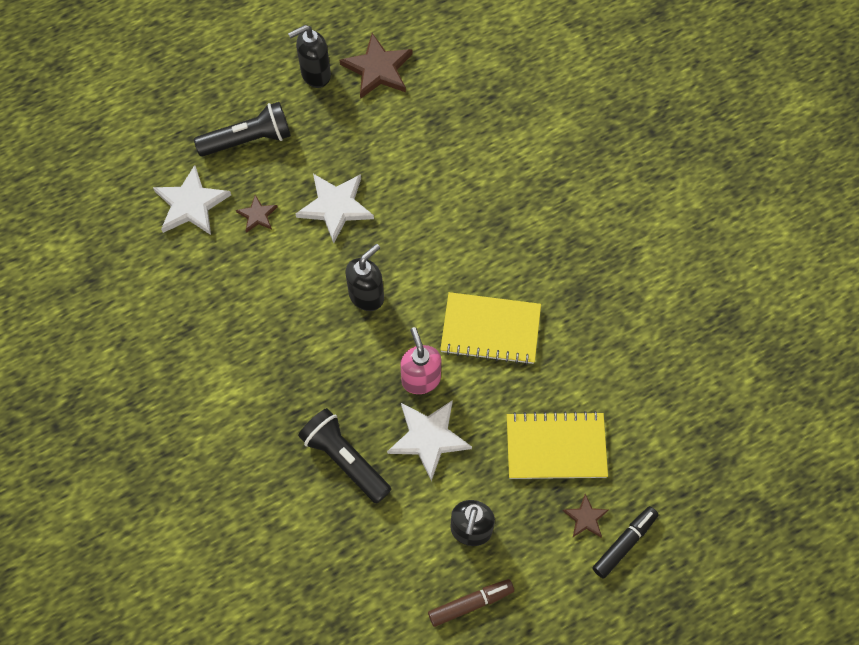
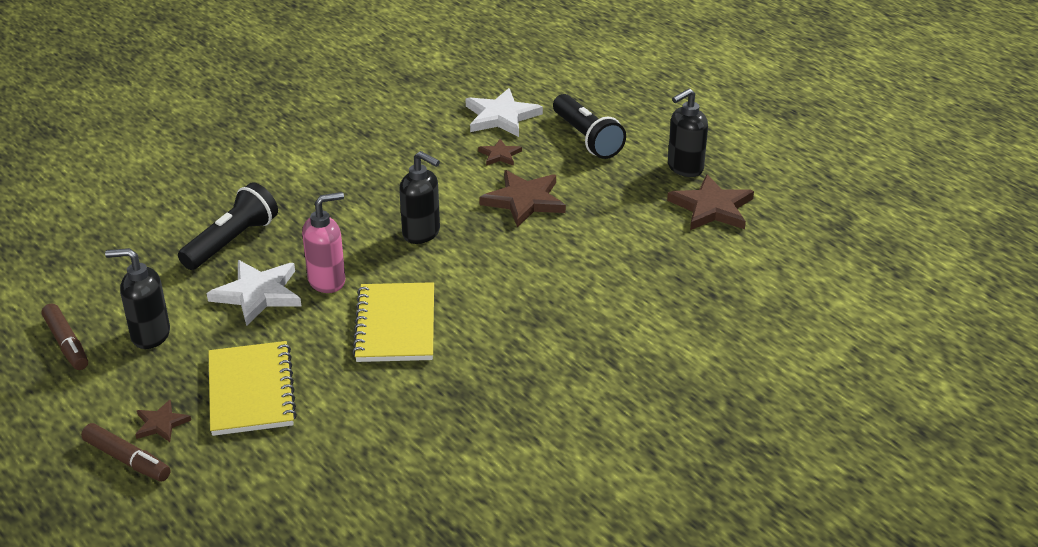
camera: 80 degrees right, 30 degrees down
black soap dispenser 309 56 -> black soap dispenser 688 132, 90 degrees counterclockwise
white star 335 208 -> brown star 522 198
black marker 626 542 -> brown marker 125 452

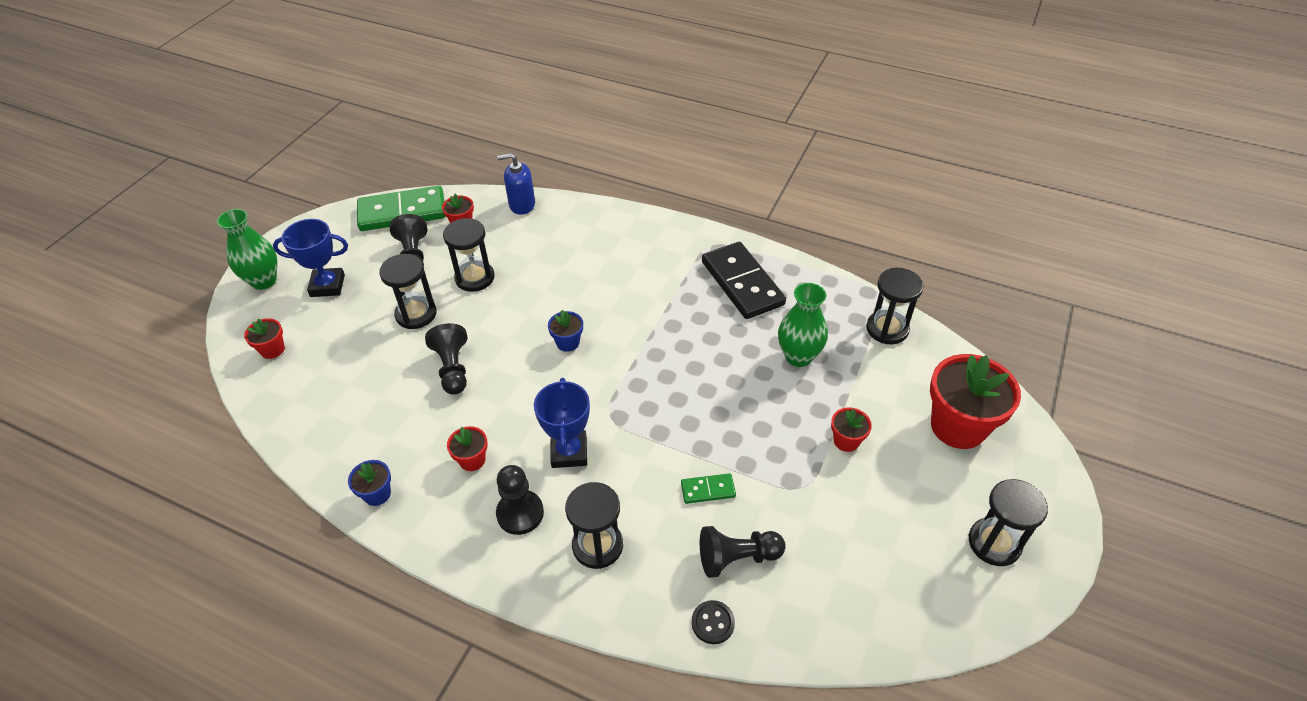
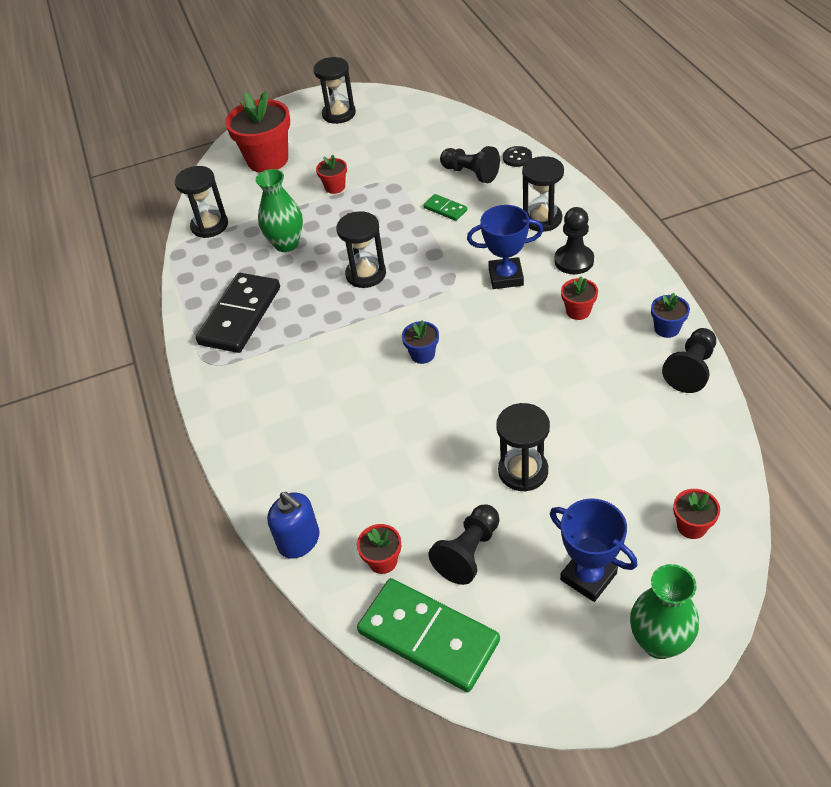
camera: 130 degrees left, 0 degrees up
black hourglass 468 255 -> black hourglass 361 249, shifted
black pawn 446 359 -> black pawn 689 360, shifted
blue trophy 562 423 -> blue trophy 505 247, 45 degrees clockwise

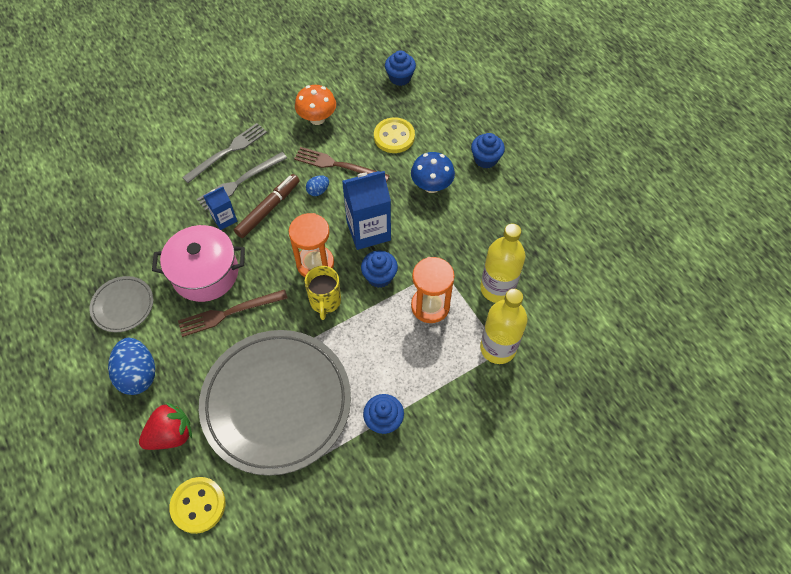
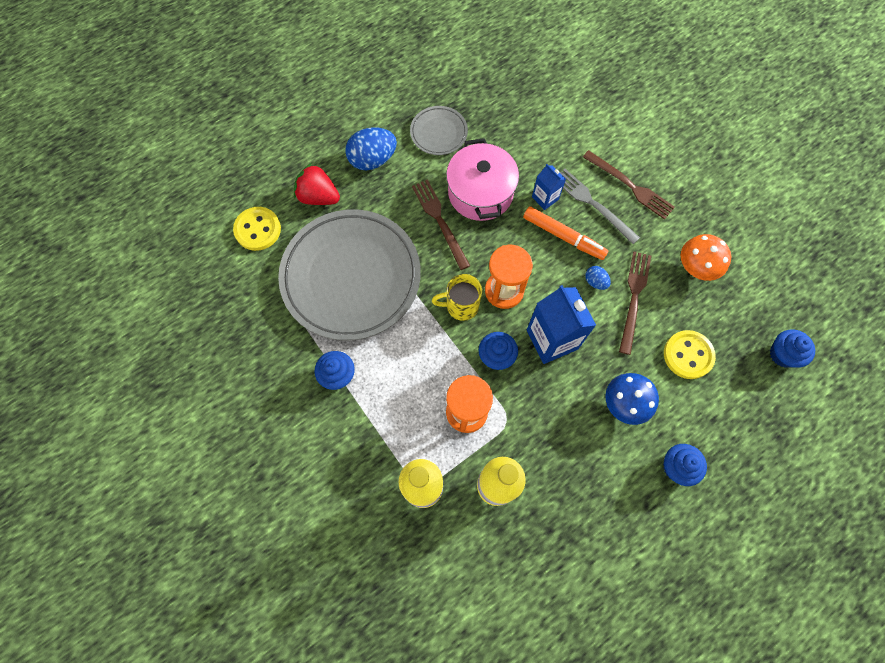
camera: 85 degrees right, 10 degrees up
grey fork 224 153 -> brown fork 629 185
brown marker 267 206 -> orange marker 565 233
red strawberry 165 426 -> red strawberry 317 184, 150 degrees clockwise

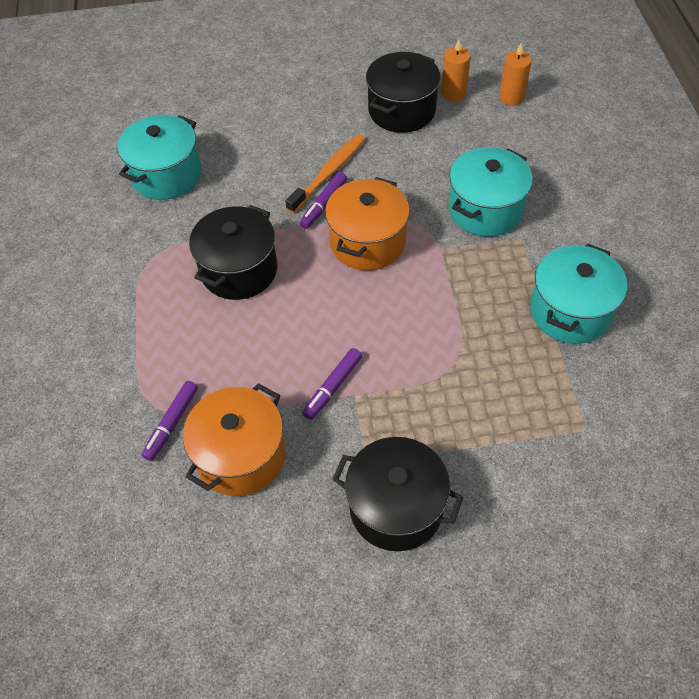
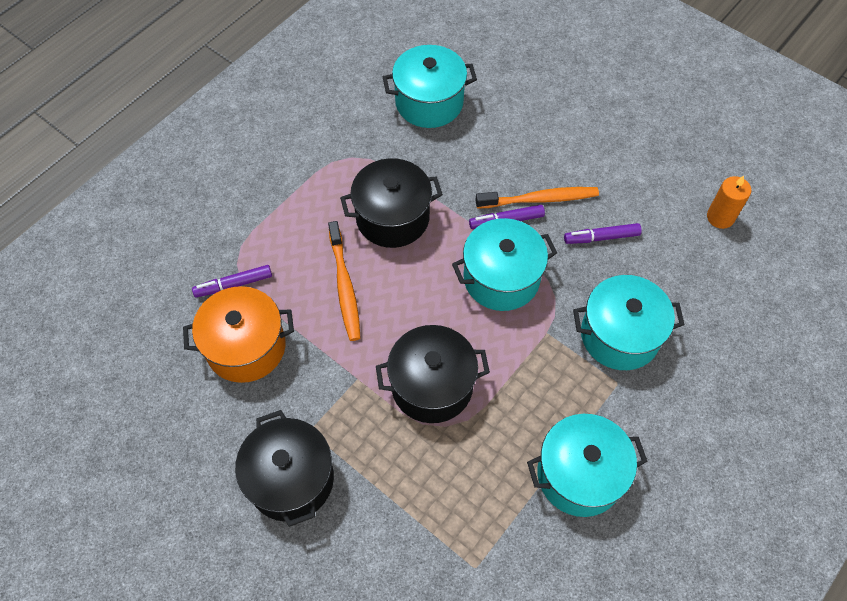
camera: 45 degrees right, 5 degrees up
orange candle 515 74 -> none
black pot 403 92 -> black pot 433 374, shifted
orange pot 367 224 -> turquoise pot 504 264
purple marker 332 384 -> purple marker 603 233, shifted
none -> orange toothbrush 344 281

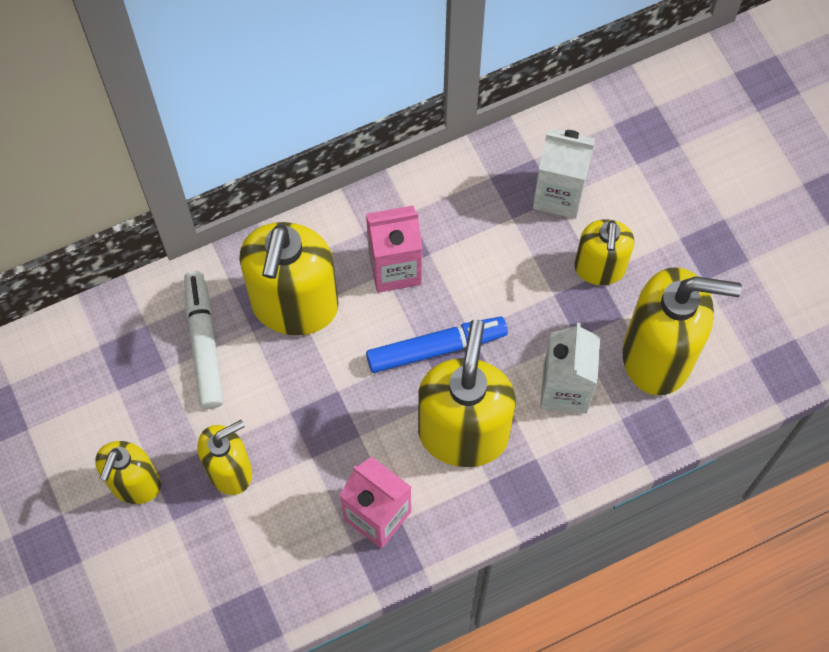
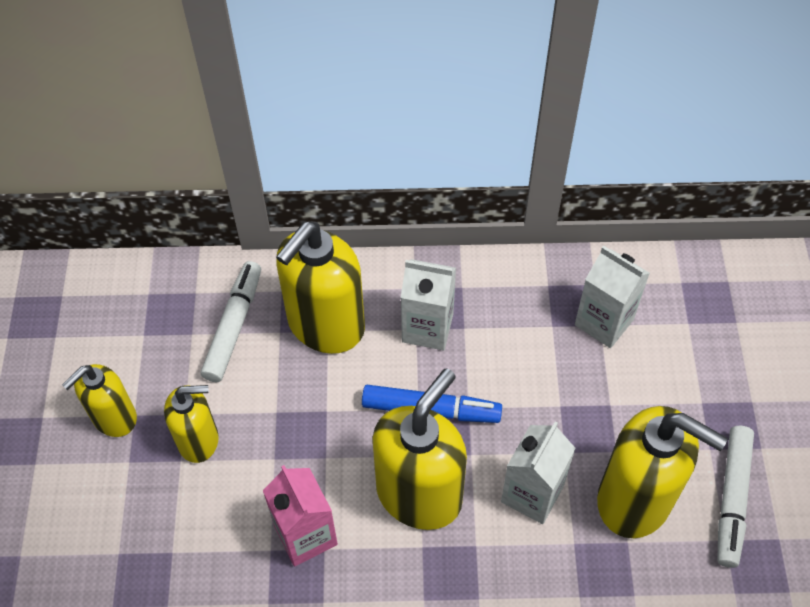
camera: 25 degrees right, 10 degrees down
pink carton 394 249 -> white carton 428 304
yellow soap dispenser 604 252 -> none
none -> white marker 735 497

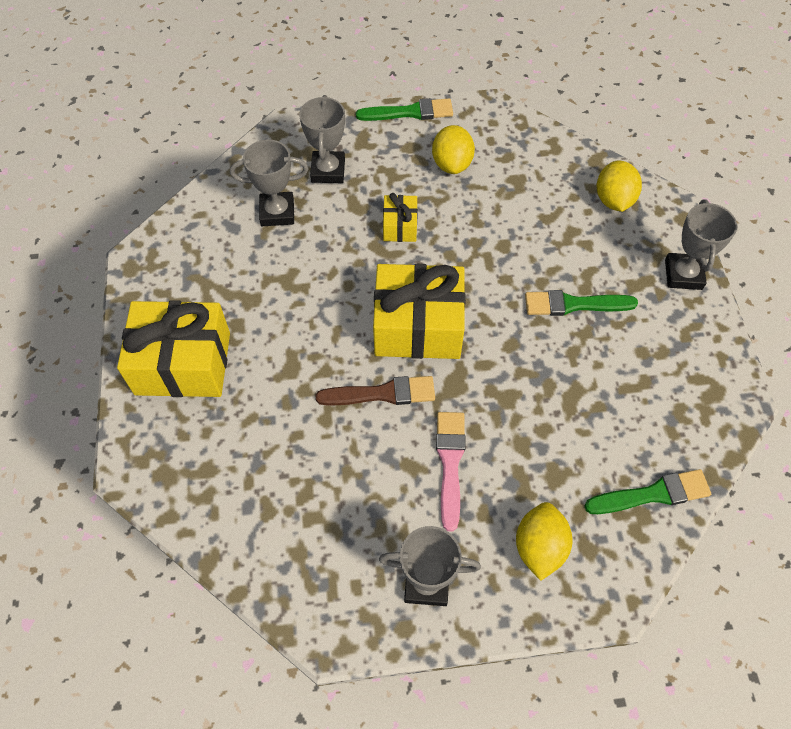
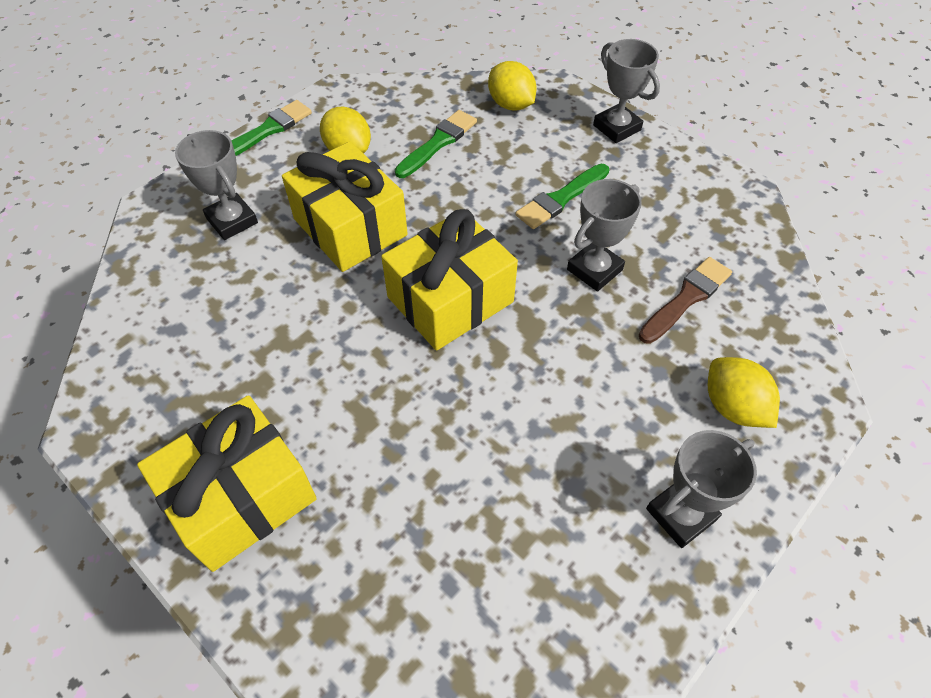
camera: 40 degrees left, 5 degrees down
grey trophy 269 183 -> grey trophy 604 235, shifted
yellow gift 400 217 -> yellow gift 345 206, x2.06
brown brush 375 390 -> brown brush 685 300, shifted
pink brush 451 471 -> none
green brush 648 491 -> green brush 436 144, shifted

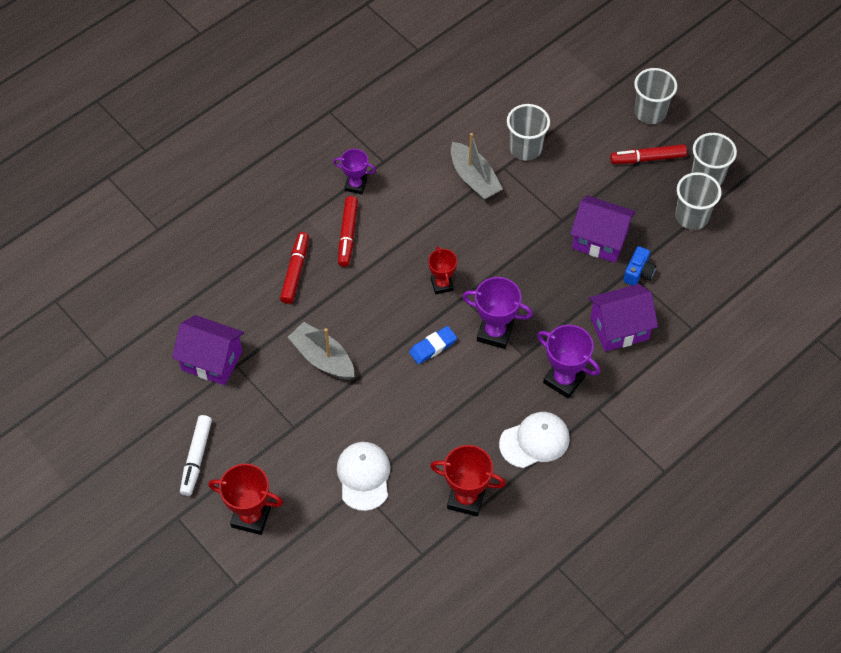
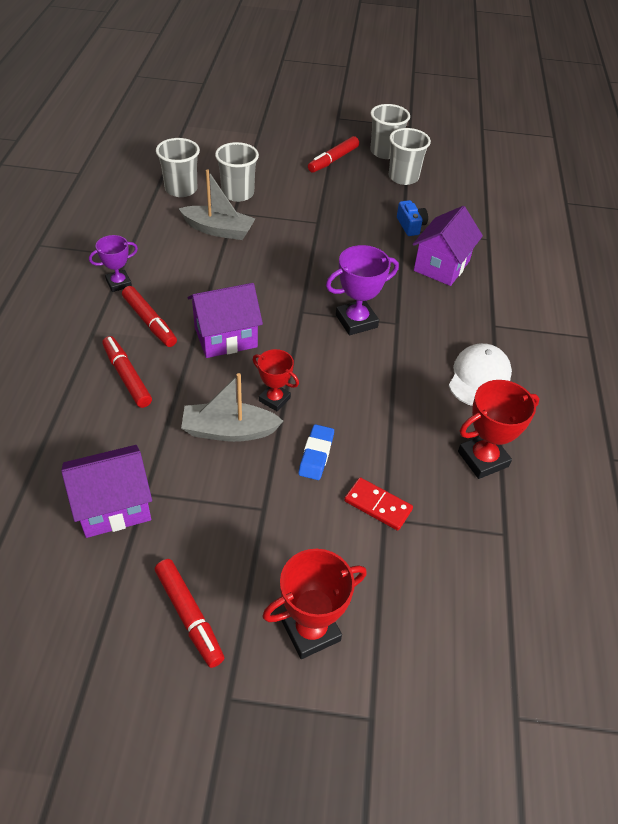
camera: 45 degrees left, 10 degrees down
grey cup 655 96 -> grey cup 178 167, shifted
purple house 603 229 -> purple house 225 320, shifted
red trophy 442 270 -> red trophy 276 380, shifted
purple trophy 568 362 -> none
blue eraser 433 345 -> blue eraser 316 452, shifted
white marker 196 455 -> red marker 189 613
white cap 363 476 -> red domino 378 504

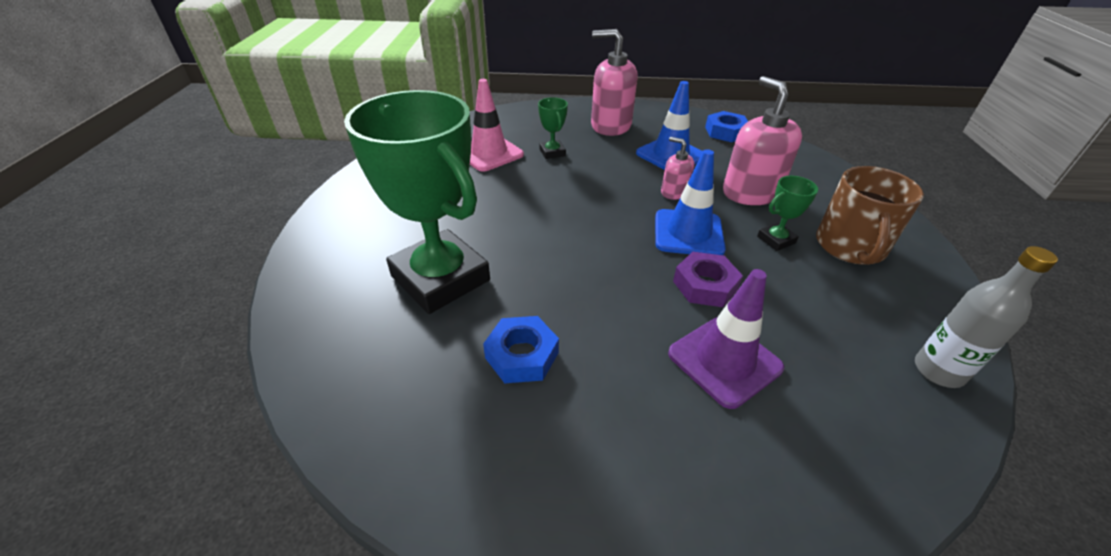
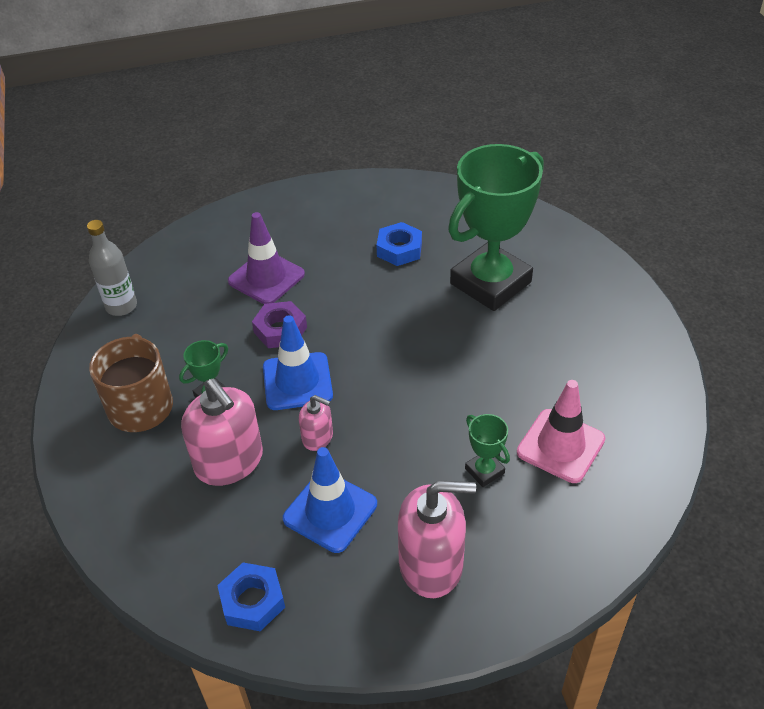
camera: 165 degrees right, 5 degrees up
green trophy 417 202 -> green trophy 496 227, 75 degrees counterclockwise

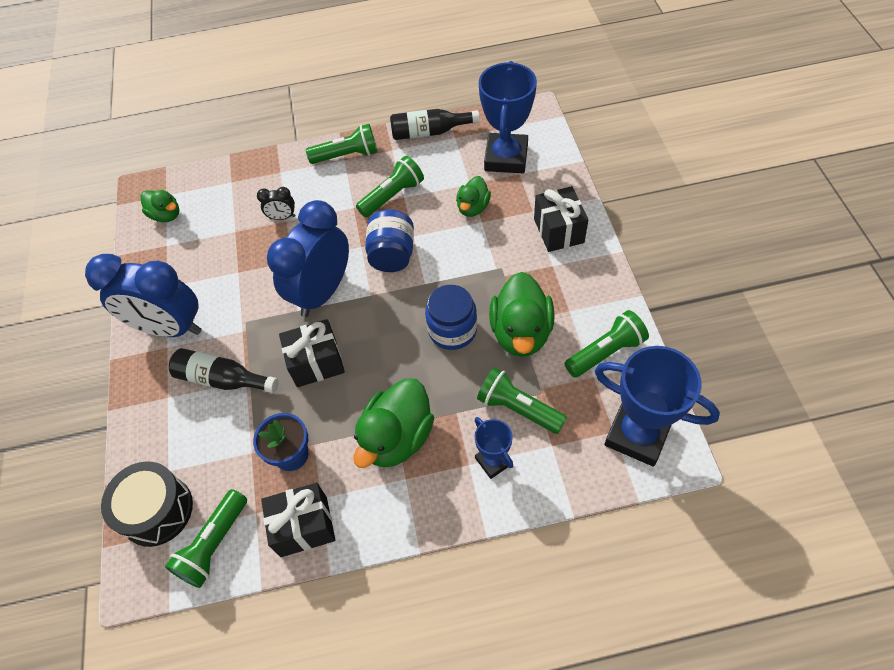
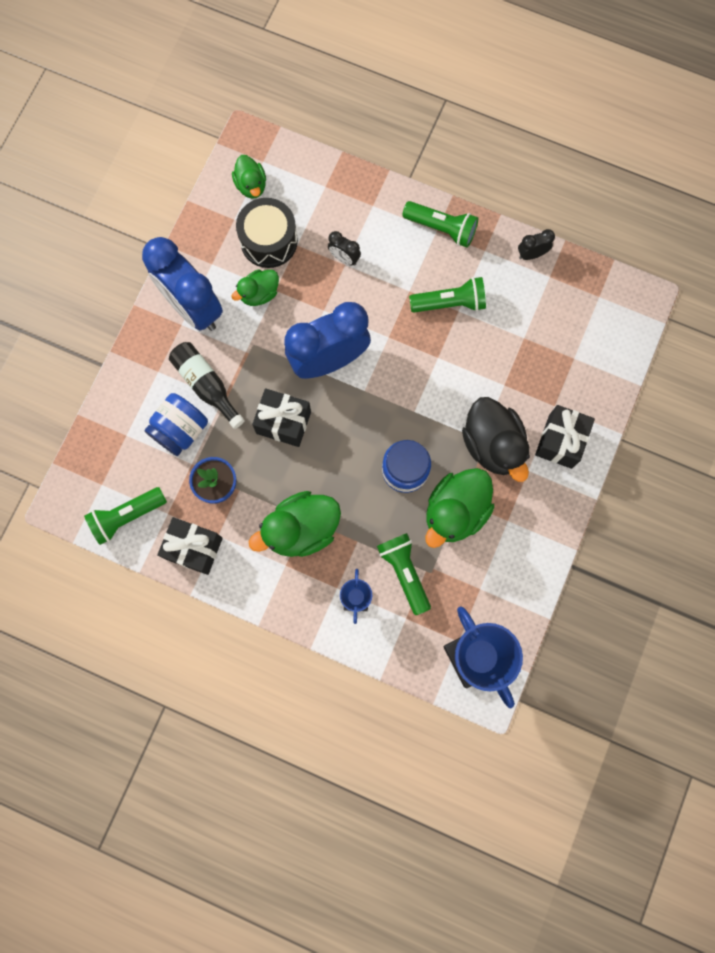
camera: 30 degrees right, 20 degrees up
blue trophy 508 117 -> none
black bottle 435 124 -> black clock 536 244
green duck 473 196 -> green duck 255 288, shifted
blue jar 389 240 -> blue jar 176 424, shifted
green flashlight 606 344 -> none
black drum 147 504 -> black drum 267 233, shifted
none -> black duck 496 439

